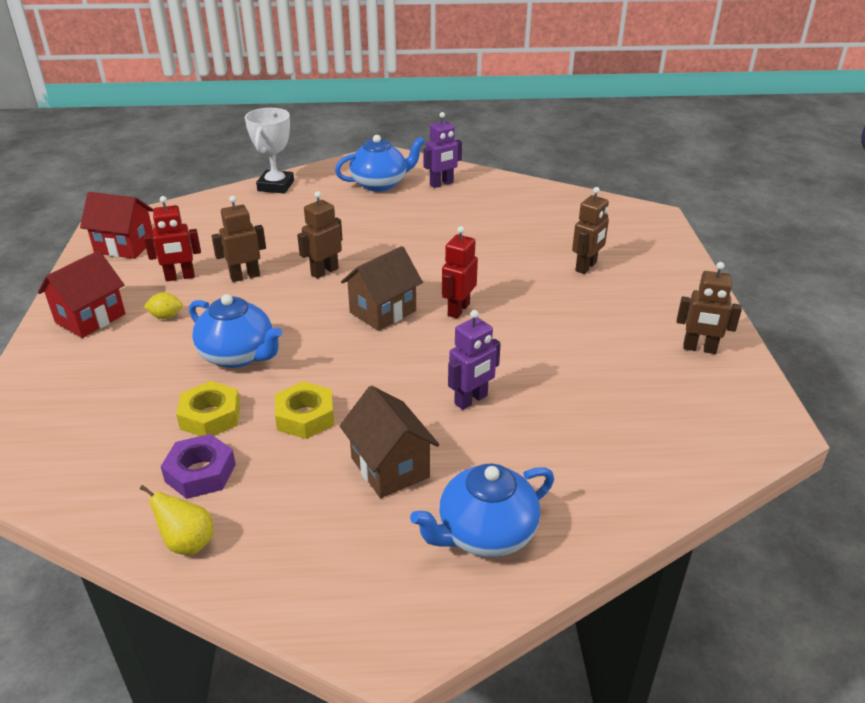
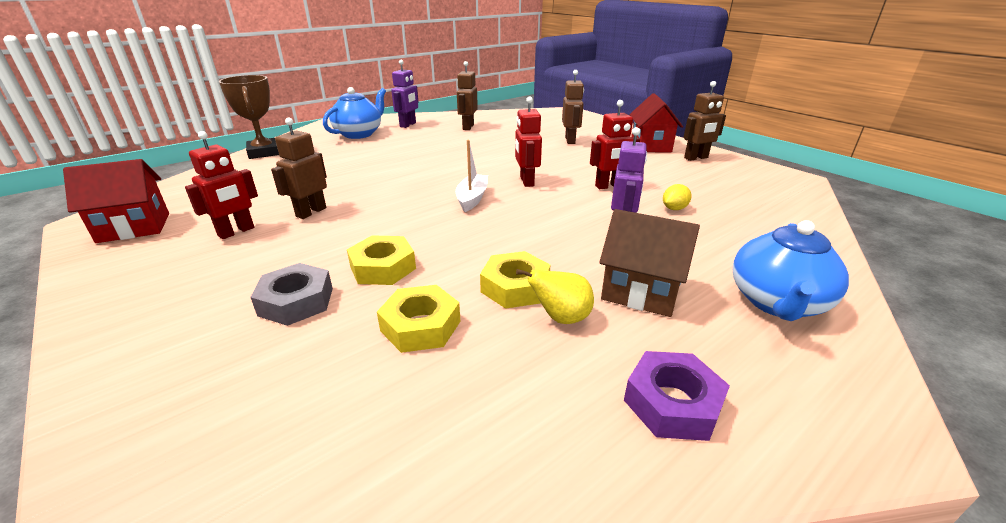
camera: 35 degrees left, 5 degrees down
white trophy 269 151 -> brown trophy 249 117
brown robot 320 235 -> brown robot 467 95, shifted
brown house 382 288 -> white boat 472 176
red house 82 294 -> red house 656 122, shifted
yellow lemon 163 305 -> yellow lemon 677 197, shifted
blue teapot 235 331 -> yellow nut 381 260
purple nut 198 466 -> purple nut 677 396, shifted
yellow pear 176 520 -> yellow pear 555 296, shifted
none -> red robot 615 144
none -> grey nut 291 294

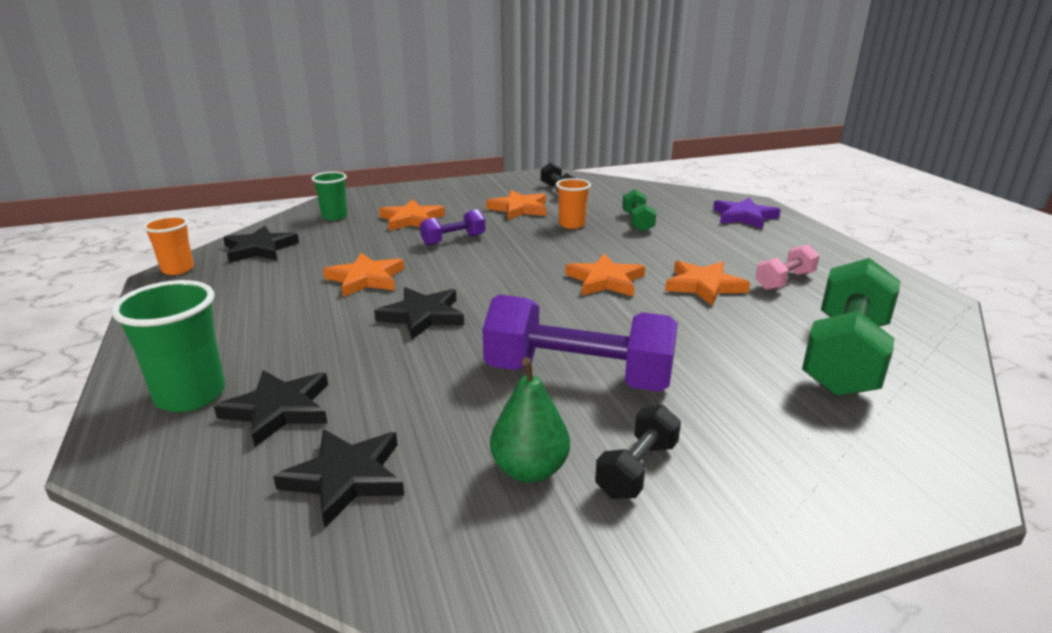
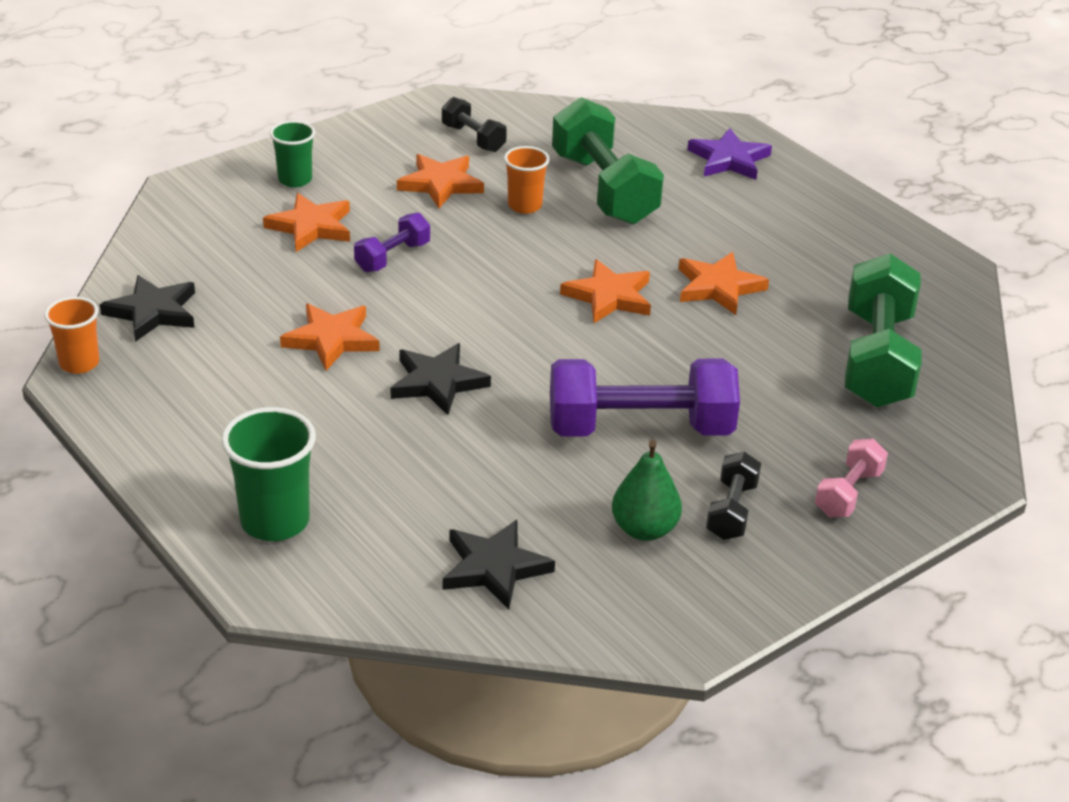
camera: 20 degrees left, 10 degrees up
green cup 329 196 -> green cup 292 154, shifted
green dumbbell 639 210 -> green dumbbell 608 161, x1.99
pink dumbbell 787 267 -> pink dumbbell 851 478, shifted
black star 271 408 -> none

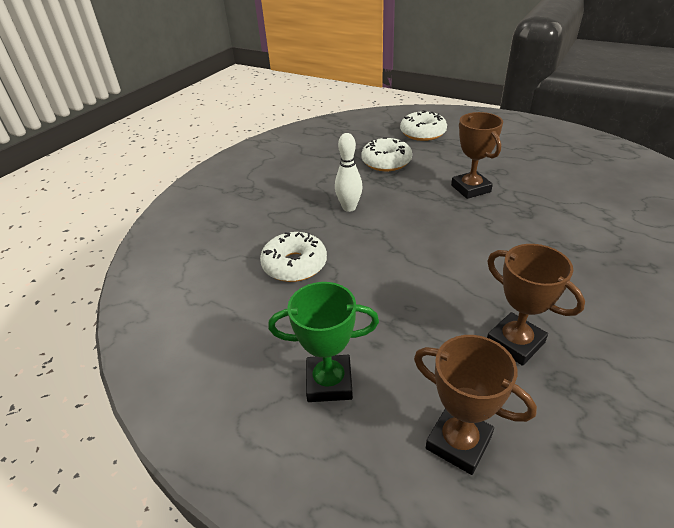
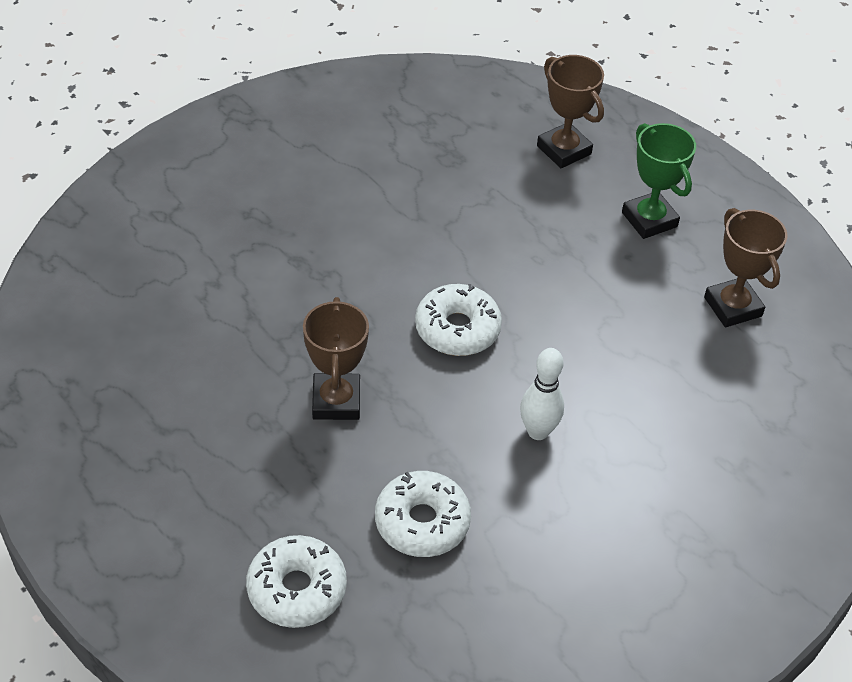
camera: 165 degrees left, 10 degrees up
white donut 293 257 -> white donut 458 320, shifted
brown trophy 536 305 -> brown trophy 745 267, shifted
green trophy 323 342 -> green trophy 659 181, 45 degrees clockwise

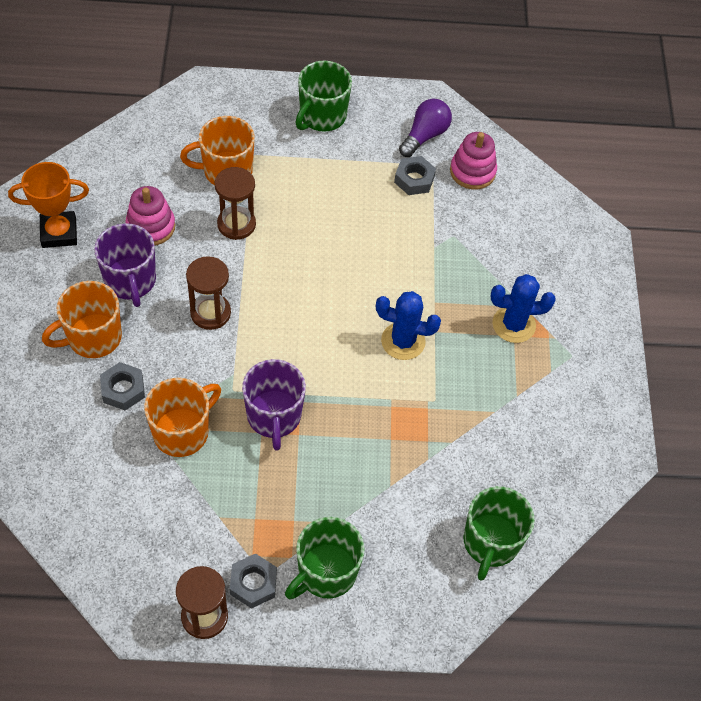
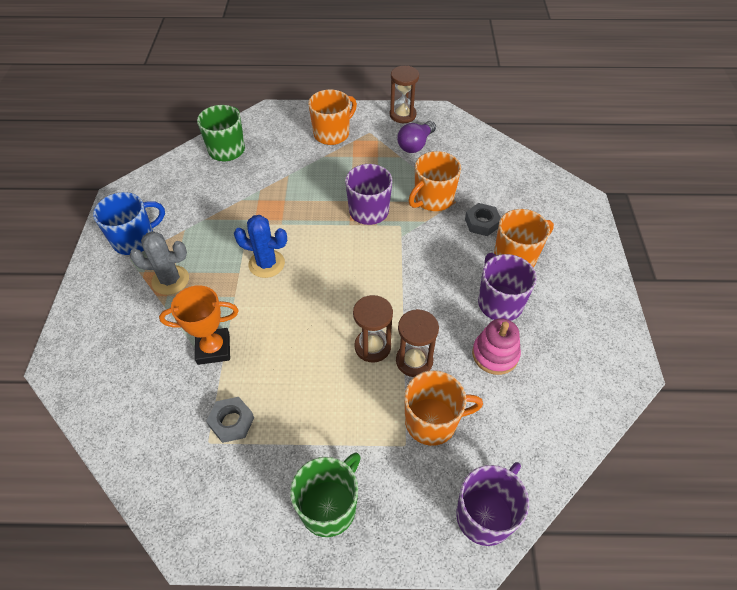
camera: 175 degrees left, 5 degrees down
purple light bulb 425 128 -> purple light bulb 416 137, shifted
pink stacking toy 473 161 -> none
orange trophy 48 205 -> orange trophy 199 325, shifted
brown hourglass 208 293 -> brown hourglass 373 329, shifted
blue cactus 523 308 -> grey cactus 159 263
green mug 325 558 -> orange mug 332 117
grey nut 253 581 -> none
none -> blue mug 129 223
none -> purple mug 492 504

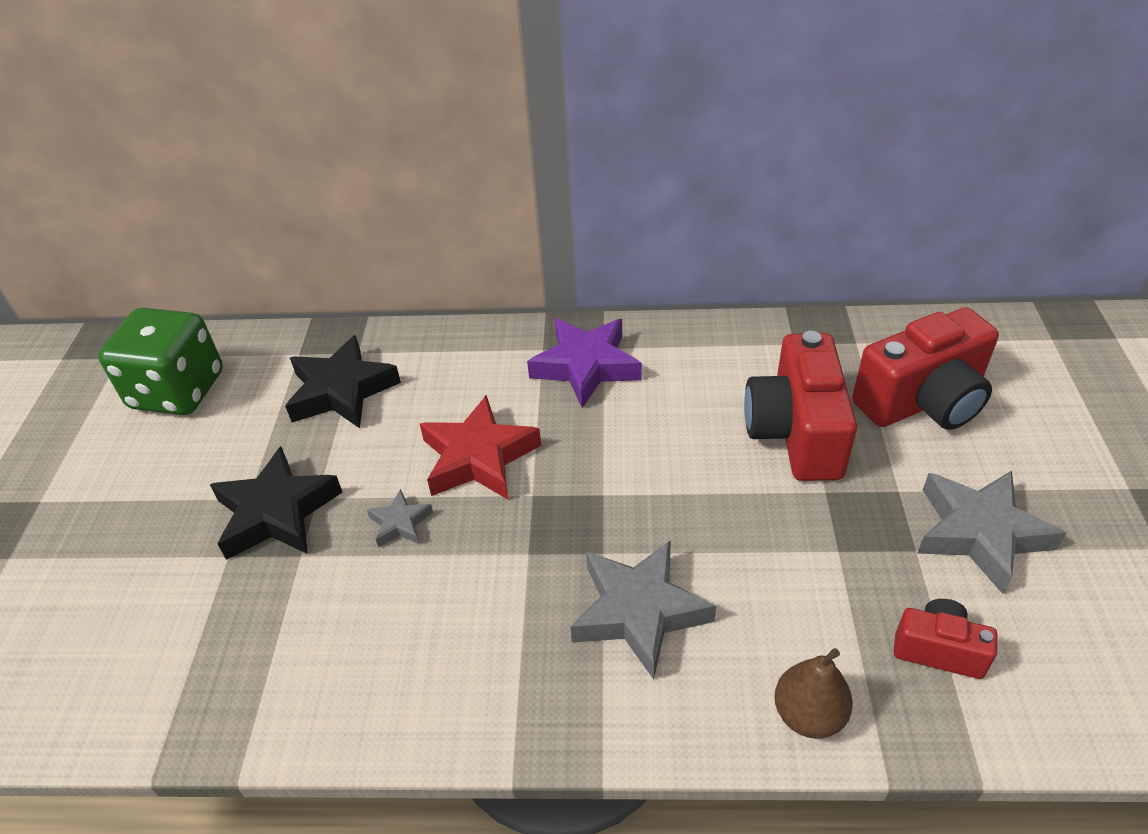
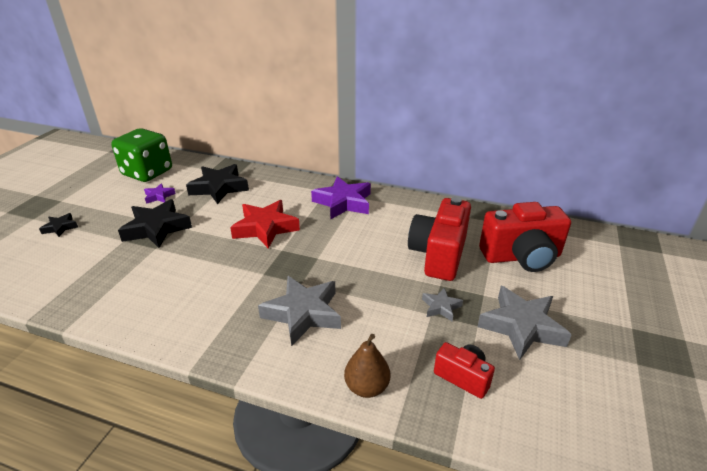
camera: 15 degrees right, 10 degrees down
grey star 400 518 -> grey star 442 304, shifted
none -> purple star 160 193
none -> black star 58 225

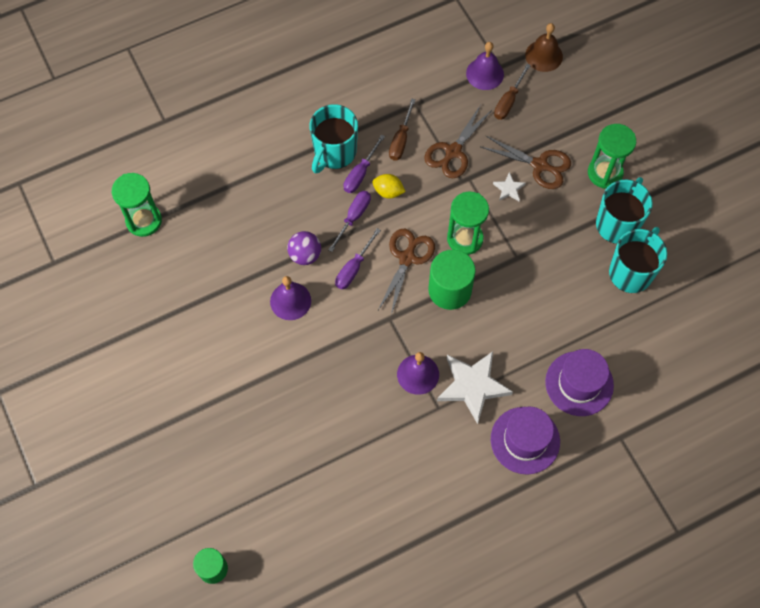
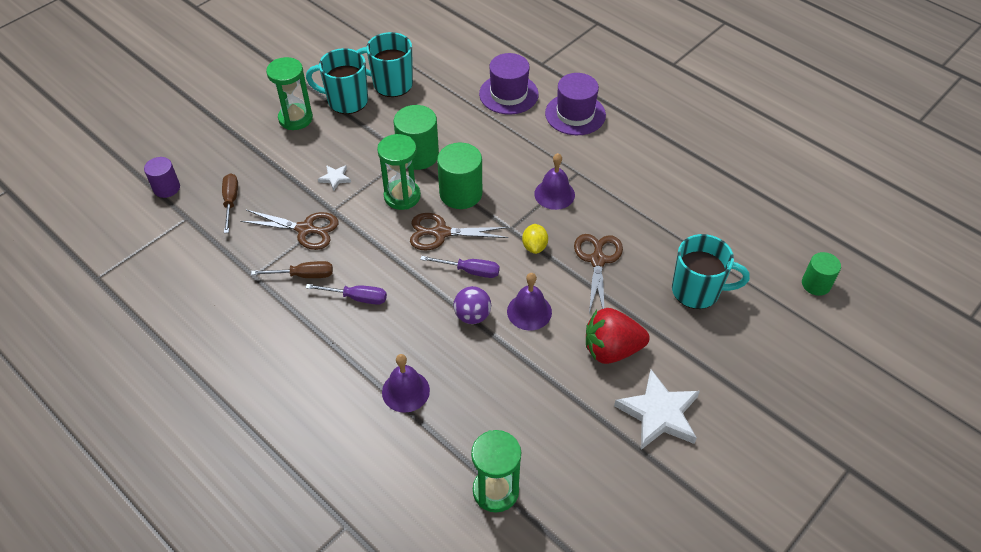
camera: 110 degrees left, 15 degrees down
brown bell 544 47 -> purple cylinder 162 177
purple bell 485 66 -> purple bell 406 383, shifted
brown screwdriver 512 92 -> brown screwdriver 230 203, 105 degrees counterclockwise
turquoise mug 333 139 -> turquoise mug 711 271, shifted
brown scissors 526 162 -> brown scissors 598 273, shifted
yellow lemon 389 186 -> yellow lemon 535 239, shifted
purple screwdriver 349 221 -> none
white star 475 387 -> white star 657 410, shifted
none -> green cylinder 416 137
none -> red strawberry 618 336

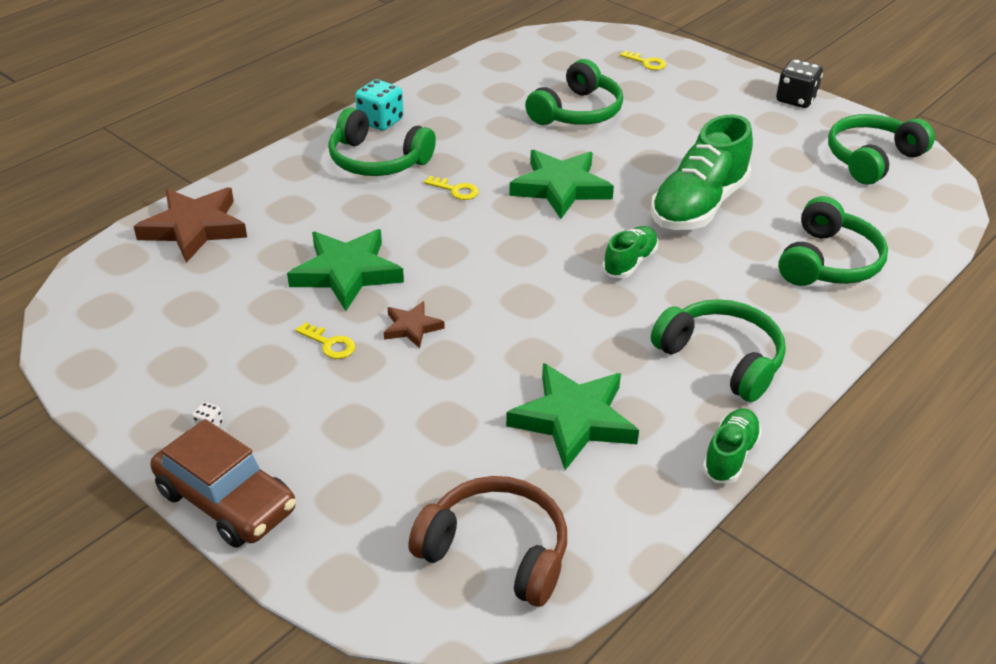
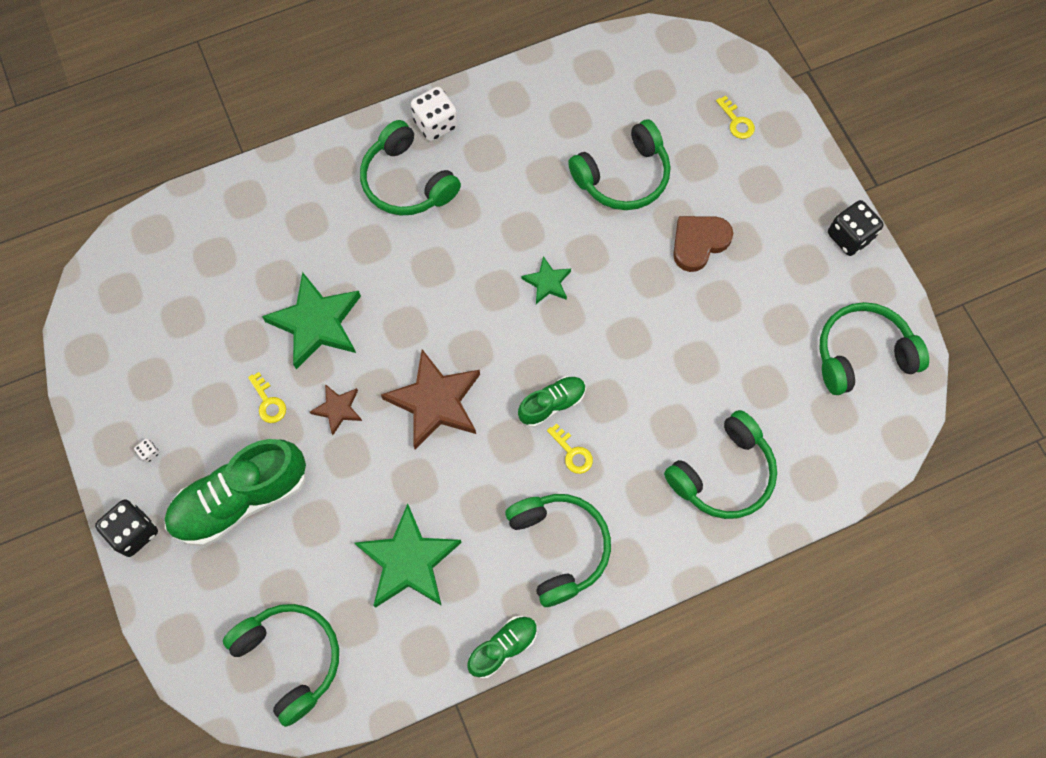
camera: 25 degrees right, 30 degrees up
turquoise dice 379 105 -> white dice 434 114
green shoe 702 172 -> green shoe 235 492, shifted
green star 561 184 -> green star 546 280, x0.52
yellow key 451 188 -> yellow key 570 449, shifted
brown star 190 225 -> brown star 430 399, shifted
brown car 223 483 -> black dice 126 528
brown headphones 487 541 -> green headphones 281 665
none -> brown heart 703 244

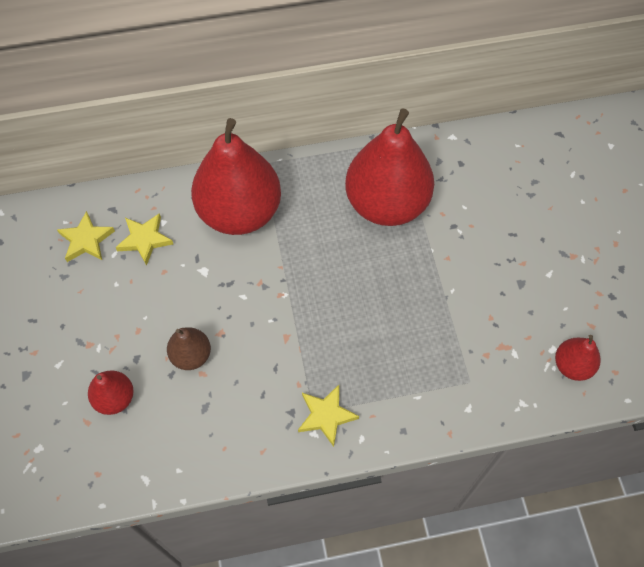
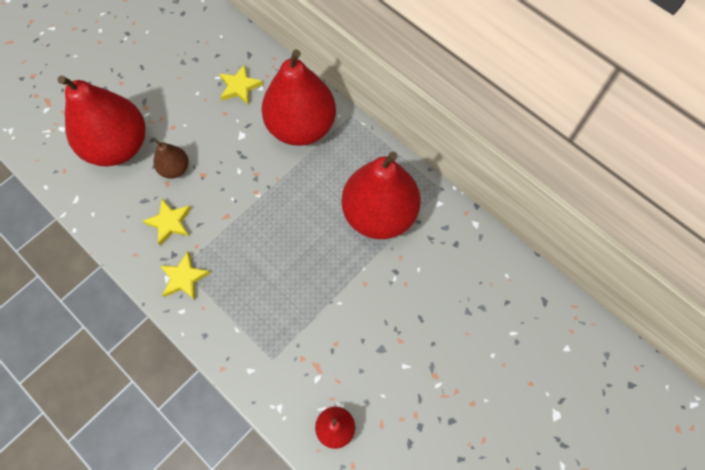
camera: 55 degrees right, 5 degrees up
yellow star 86 236 -> yellow star 167 222, shifted
red pear 111 393 -> red pear 101 121, x2.19

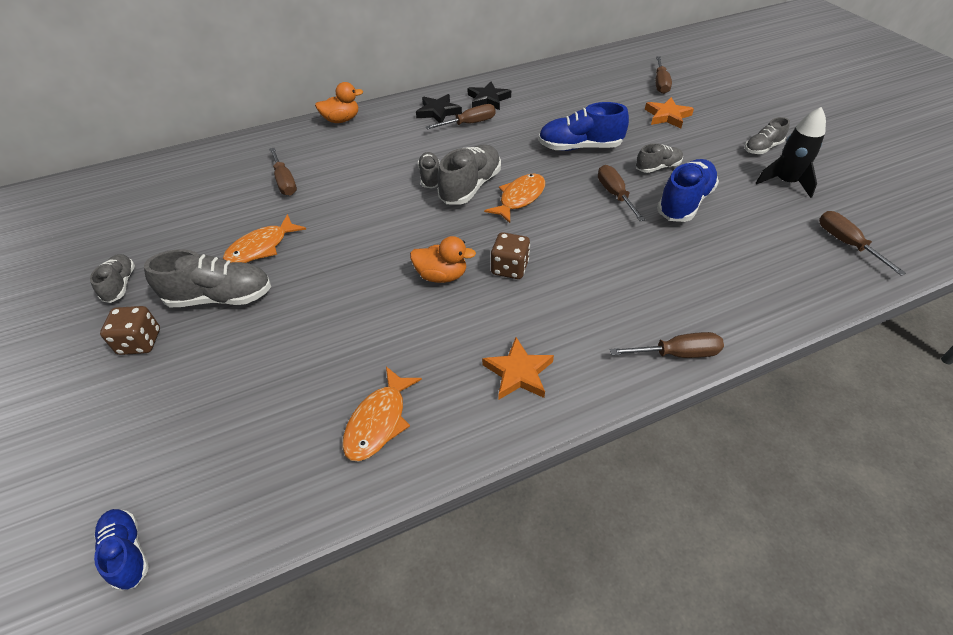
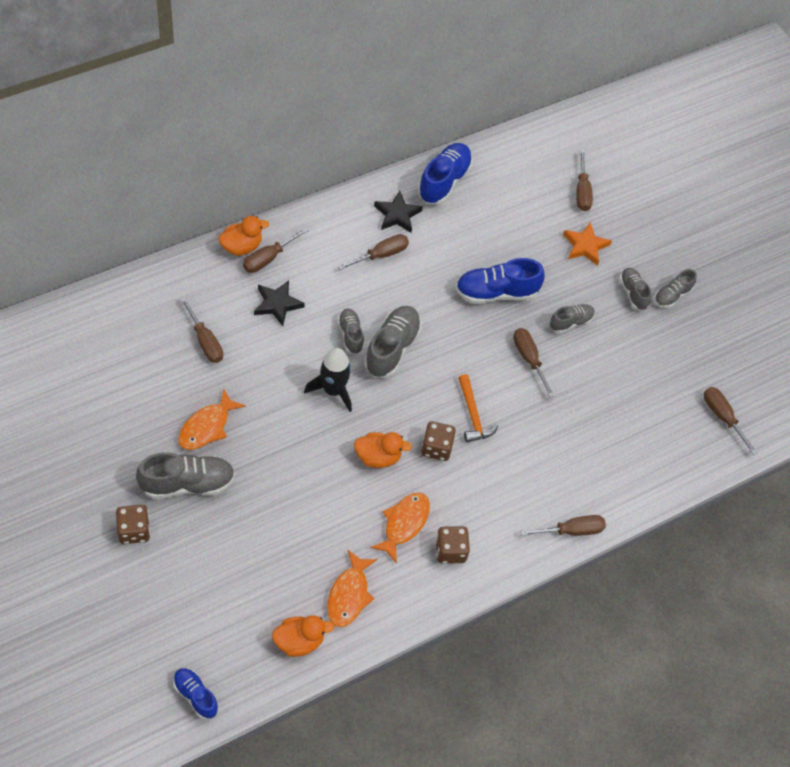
camera: 15 degrees left, 10 degrees up
black star 439 108 -> black star 279 303, shifted
black rocket 791 152 -> black rocket 328 380, shifted
blue shoe 688 190 -> blue shoe 445 174, shifted
orange fish 514 198 -> orange fish 400 528, shifted
grey shoe 112 278 -> grey shoe 635 289, shifted
orange star 518 368 -> brown dice 452 545
none -> brown screwdriver 276 250
none -> orange hammer 478 408
none -> orange duck 303 636

